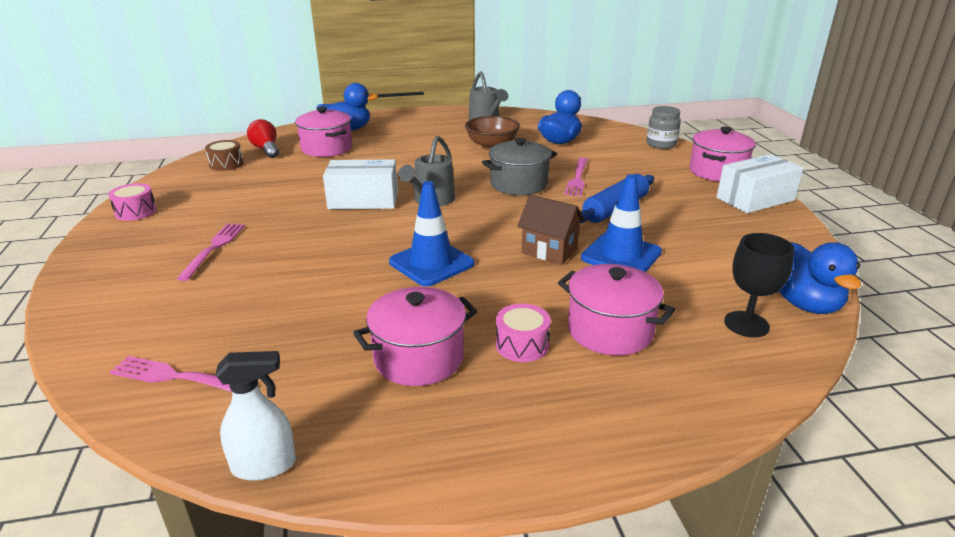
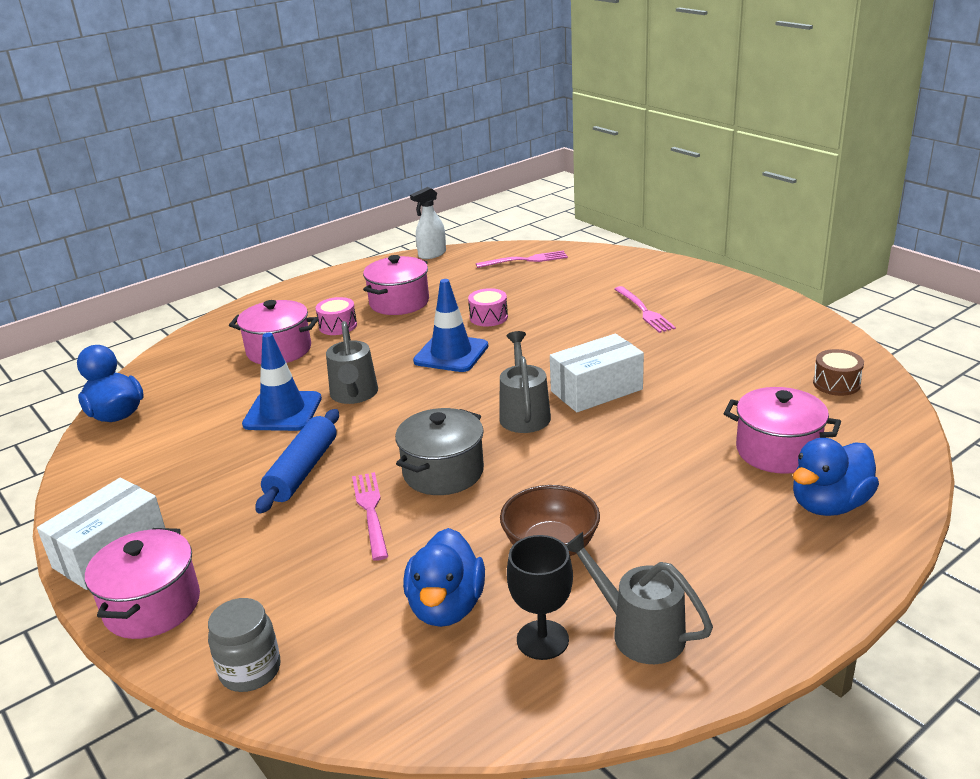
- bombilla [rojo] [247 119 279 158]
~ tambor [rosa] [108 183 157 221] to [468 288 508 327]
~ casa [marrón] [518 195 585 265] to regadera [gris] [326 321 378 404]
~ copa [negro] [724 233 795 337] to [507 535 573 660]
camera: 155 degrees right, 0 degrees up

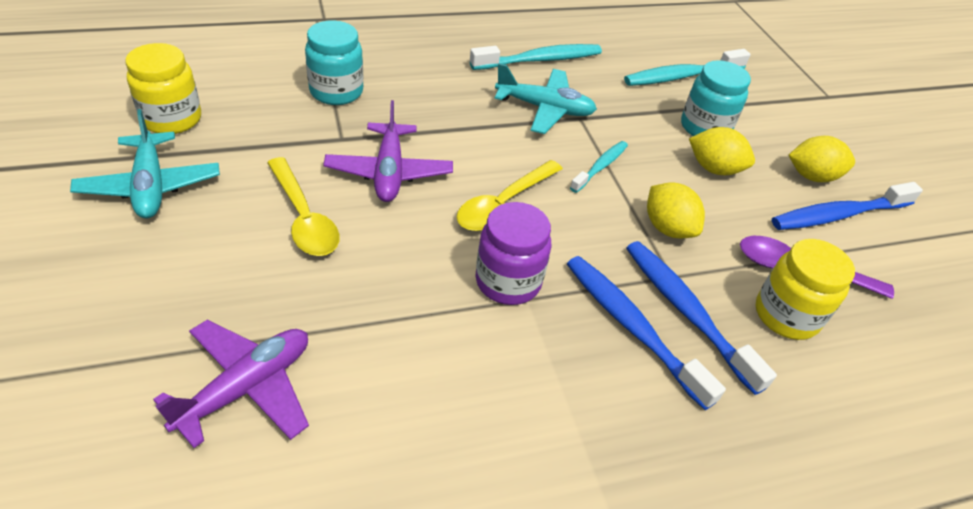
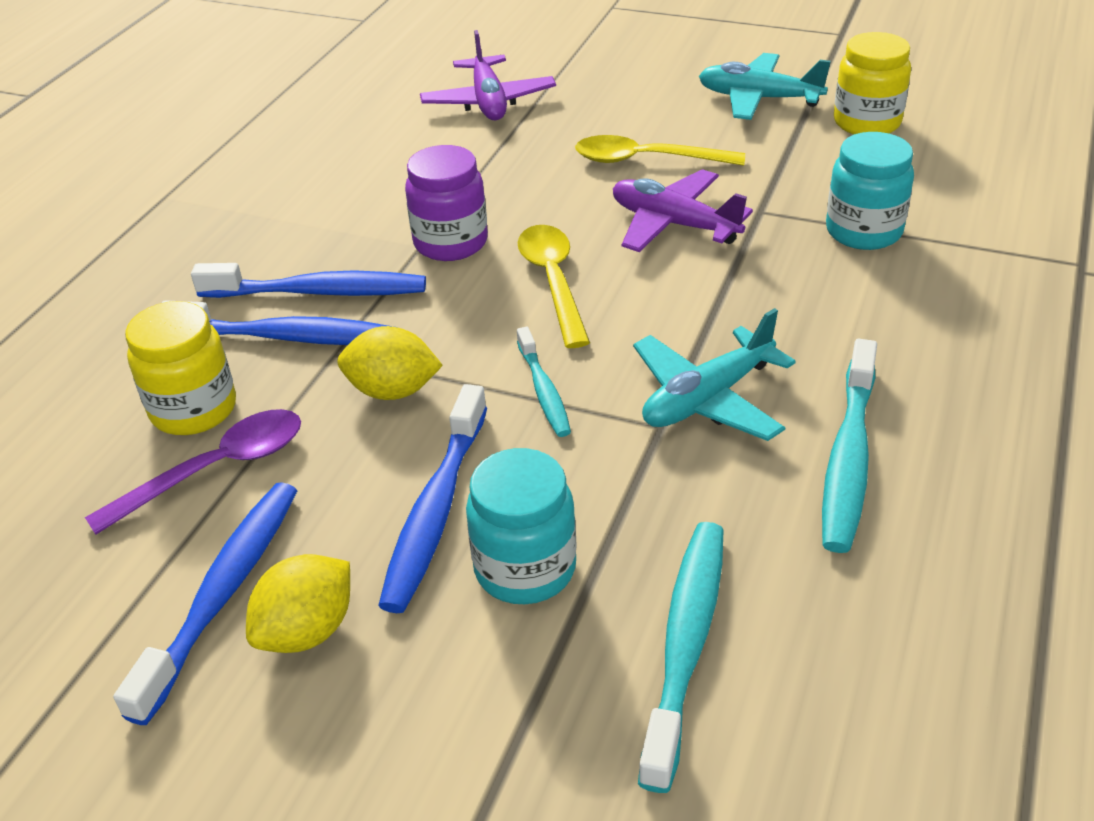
~ limón [amarillo] [689 127 755 175] to cepillo de dientes [azul] [378 384 487 613]
camera: 135 degrees right, 5 degrees down

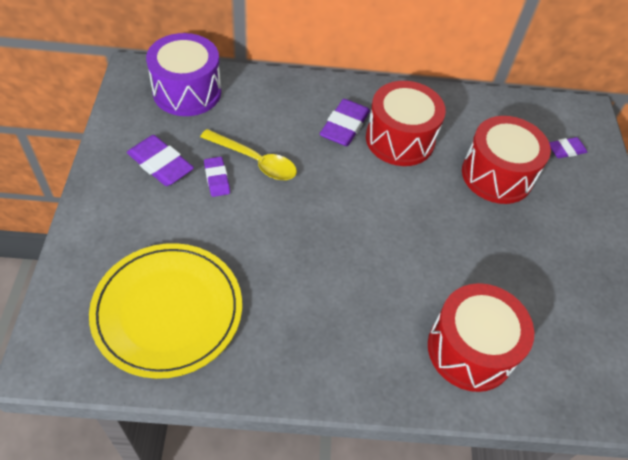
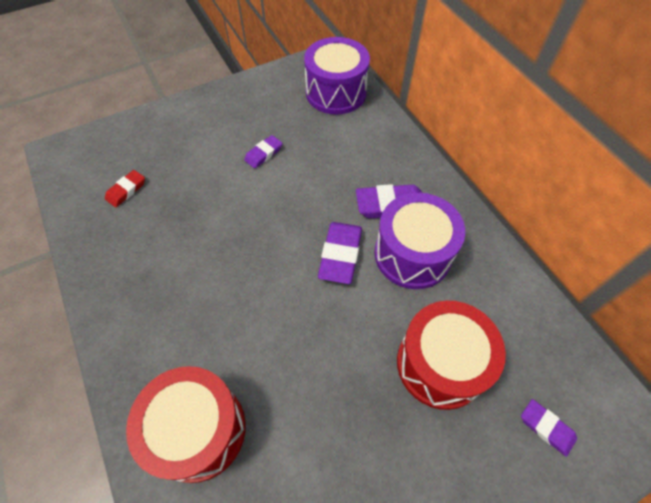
~ tambor [rojo] [366 81 446 166] to tambor [morado] [374 193 465 289]
- cuchara [amarillo] [200 129 297 180]
~ goma de borrar [morado] [127 135 194 186] to [318 222 362 284]
~ plato [amarillo] [89 243 242 379] to goma de borrar [rojo] [105 170 145 207]
camera: 65 degrees right, 5 degrees up

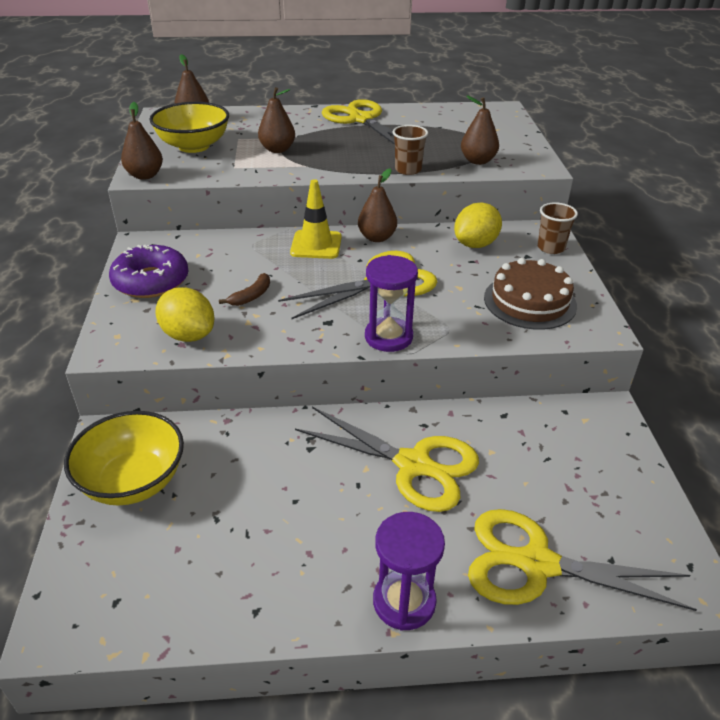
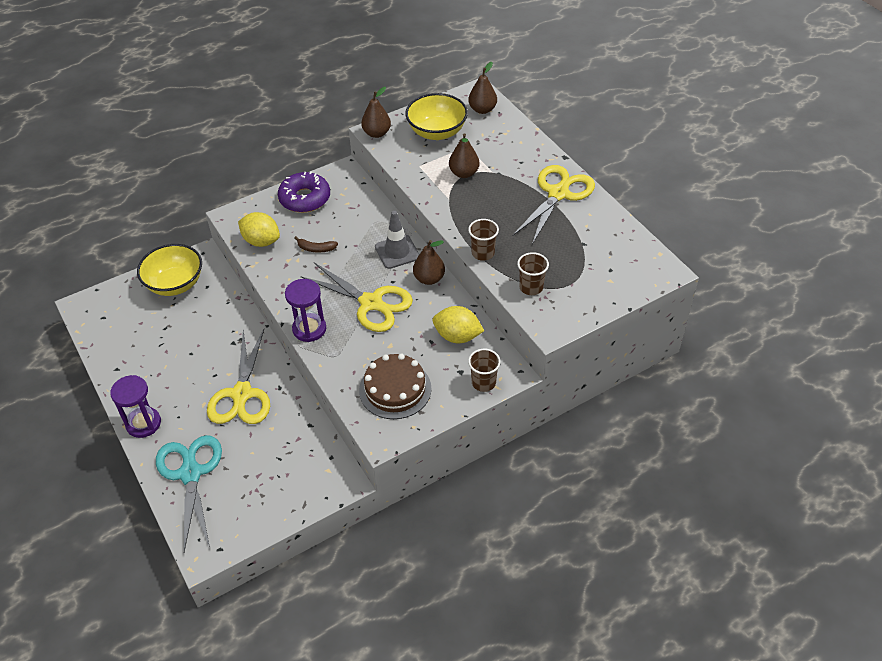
~ pera [marrón] [461 96 499 165] to vaso [marrón] [517 252 549 295]
~ cono de tráfico [amarillo] [290 179 342 259] to cono de tráfico [gris] [375 211 419 269]
~ limón [amarillo] [156 287 214 342] = [238 212 280 247] 75 degrees counterclockwise
~ tijeras [amarillo] [468 509 697 611] to tijeras [turquesa] [156 435 222 552]
camera: 65 degrees right, 10 degrees up

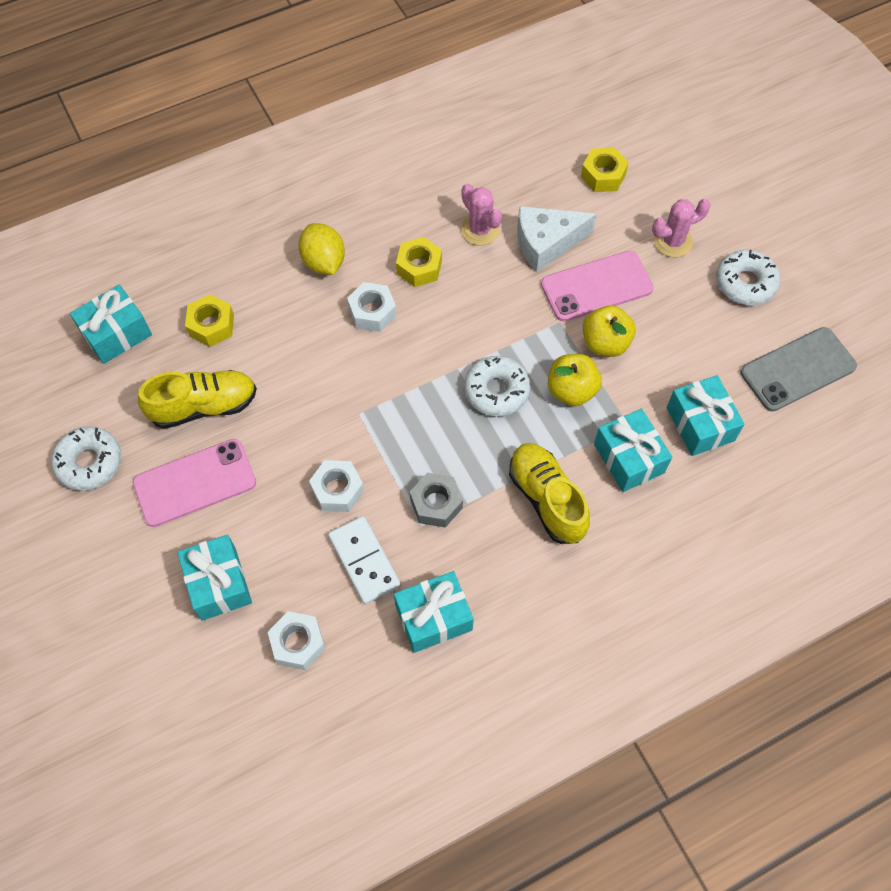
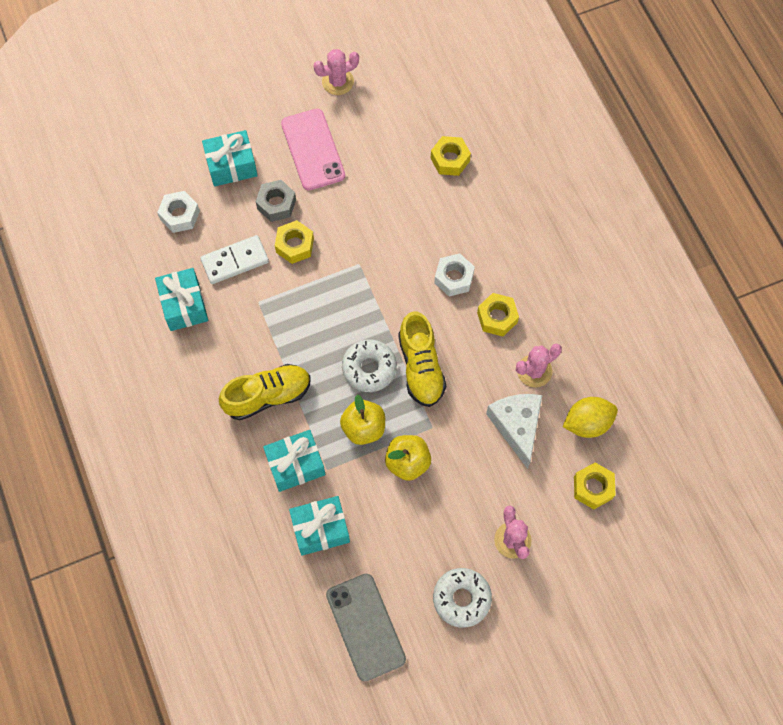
~ limón [amarillo] [298 223 345 275] to [563 397 618 438]
- móvil [rosa] [541 251 654 322]
- regalo [turquesa] [70 285 152 364]
~ zapato [amarillo] [138 370 257 429] to [398 311 446 407]
~ rosquilla [blanco] [51 426 121 491] to cactus [rosa] [313 49 359 95]
~ tuerca [blanco] [309 460 364 512] to tuerca [amarillo] [275 220 314 264]
~ tuerca [gris] [410 473 463 528] to [256 180 296 222]
camera: 95 degrees right, 5 degrees up

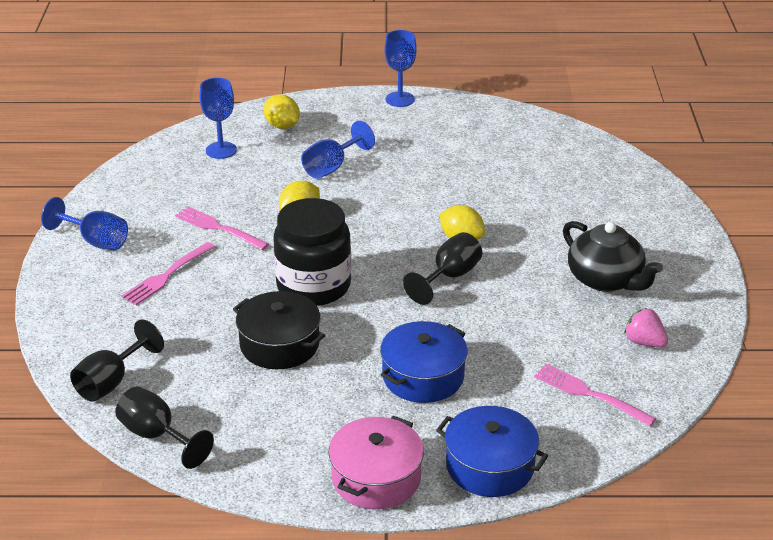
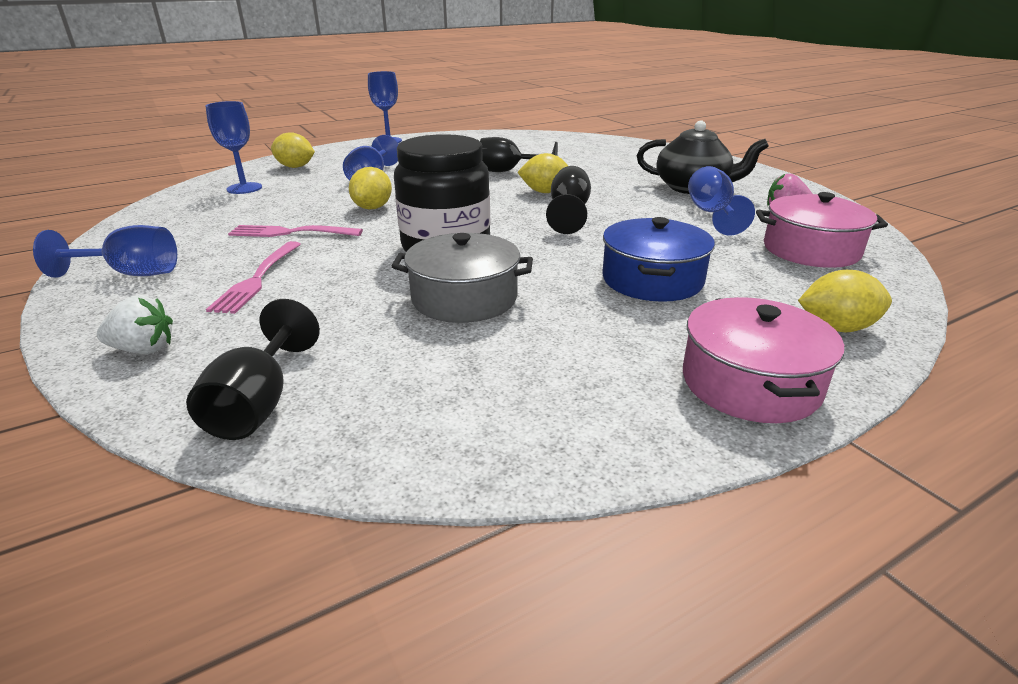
~ olla [negro] [233 291 325 369] to olla [gris] [391 233 533 323]
~ tenedor [rosa] [534 364 657 426] to olla [rosa] [756 192 888 268]
~ copa [negro] [115 386 214 469] to [480 137 558 172]
~ olla [azul] [436 406 548 497] to limón [amarillo] [798 270 892 332]
+ copa [azul] [688 166 755 235]
+ fresa [blanco] [97 296 173 354]
camera: 30 degrees left, 5 degrees down

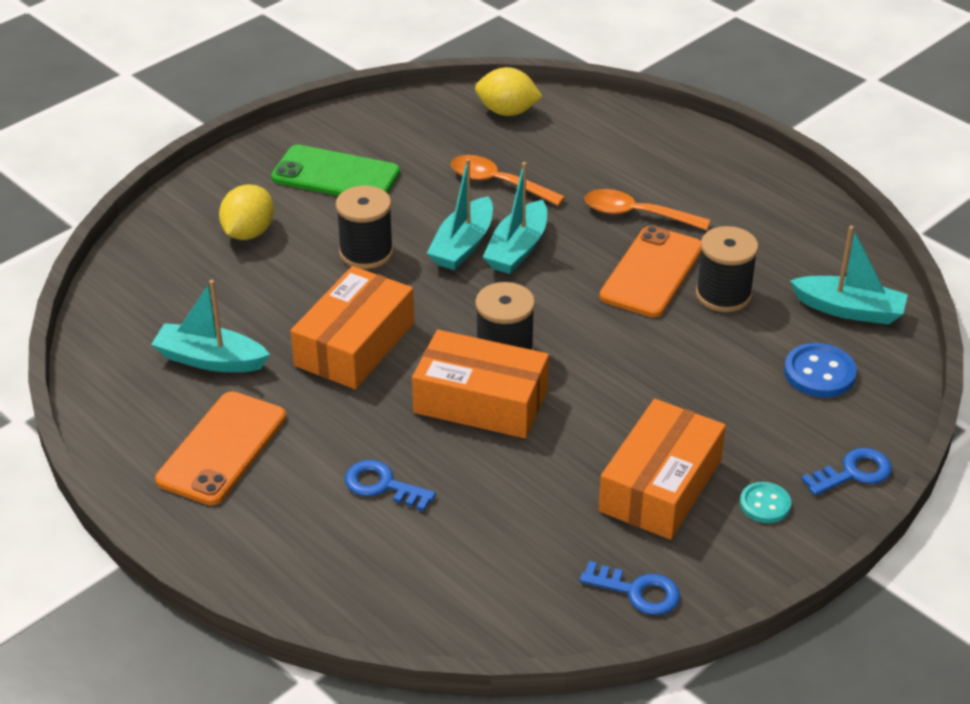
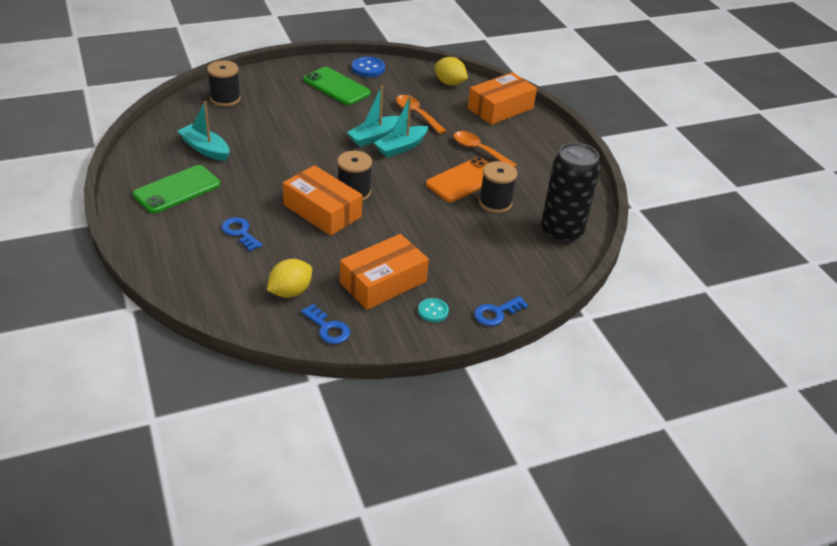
~ limón [amarillo] [219 184 274 240] to [267 259 312 298]
~ carrete [negro] [336 186 393 269] to [207 60 241 107]
~ barco [turquesa] [790 226 908 324] to lata [negro] [541 142 600 244]
~ caja [naranja] [291 266 414 389] to [468 72 537 125]
~ botón [azul] [784 343 857 398] to [352 57 385 77]
~ móvil [naranja] [155 391 286 505] to móvil [verde] [133 165 220 213]
~ llave [azul] [801 448 892 496] = [474 296 528 326] 150 degrees clockwise
camera: 20 degrees right, 0 degrees up

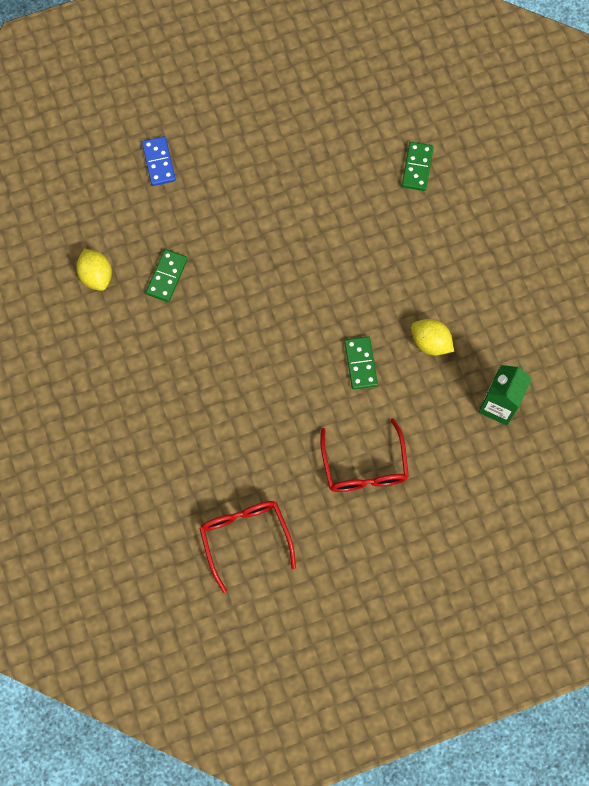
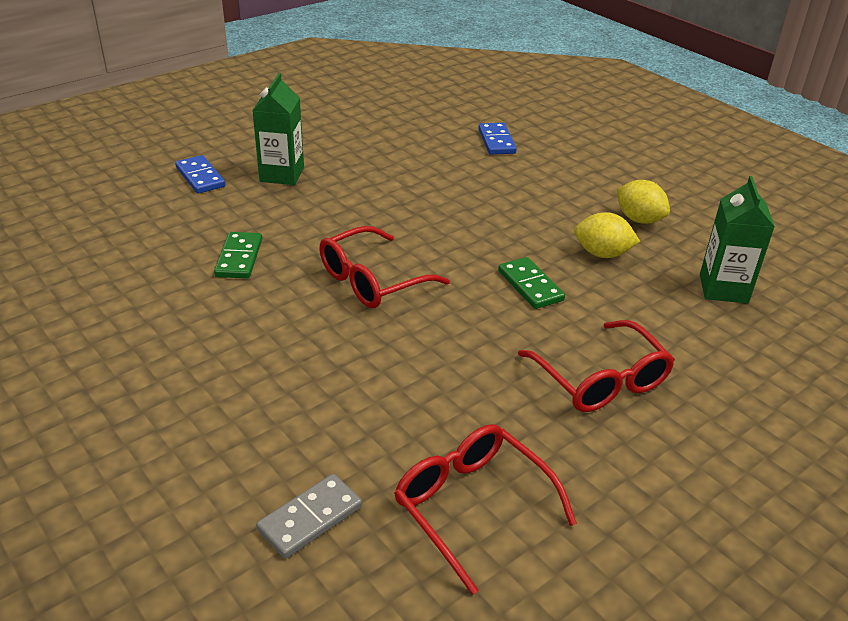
~ ficha de dominó [verde] [402 142 434 191] to ficha de dominó [azul] [478 123 517 155]
~ limón [amarillo] [76 249 112 291] to [617 180 670 224]
+ cartón de leche [verde] [252 73 304 185]
+ gafas [rojo] [319 226 450 308]
+ ficha de dominó [gris] [256 474 362 559]
camera: 20 degrees left, 35 degrees down

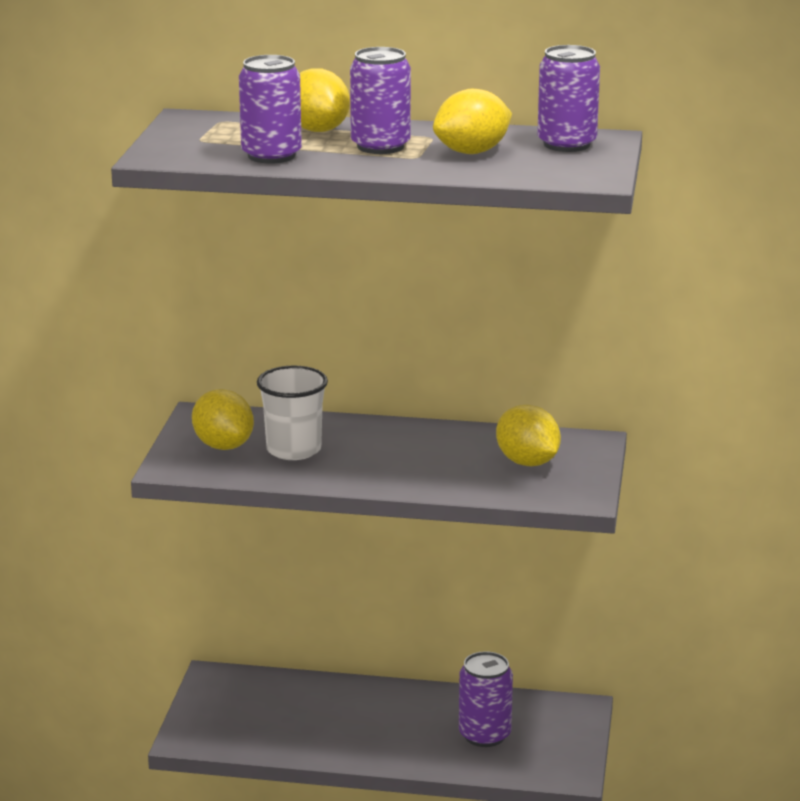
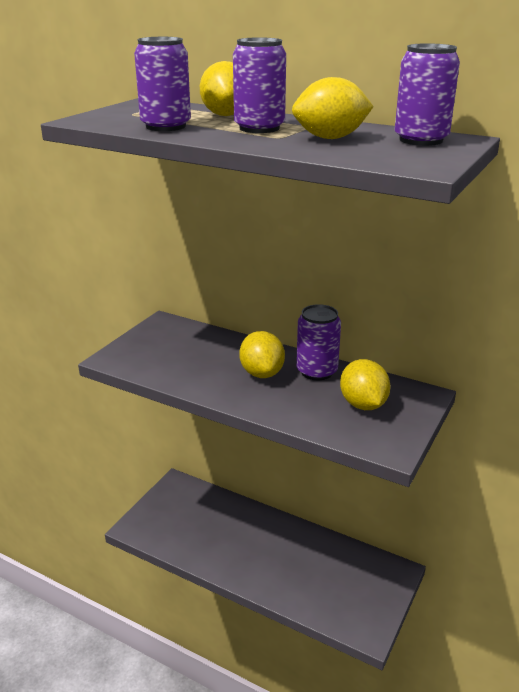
- vaso [blanco] [257 366 328 460]
~ limón [amarillo] [192 389 254 450] to [239 331 285 378]
~ lata [morado] [459 651 513 747] to [296 304 341 380]
camera: 20 degrees right, 5 degrees up

